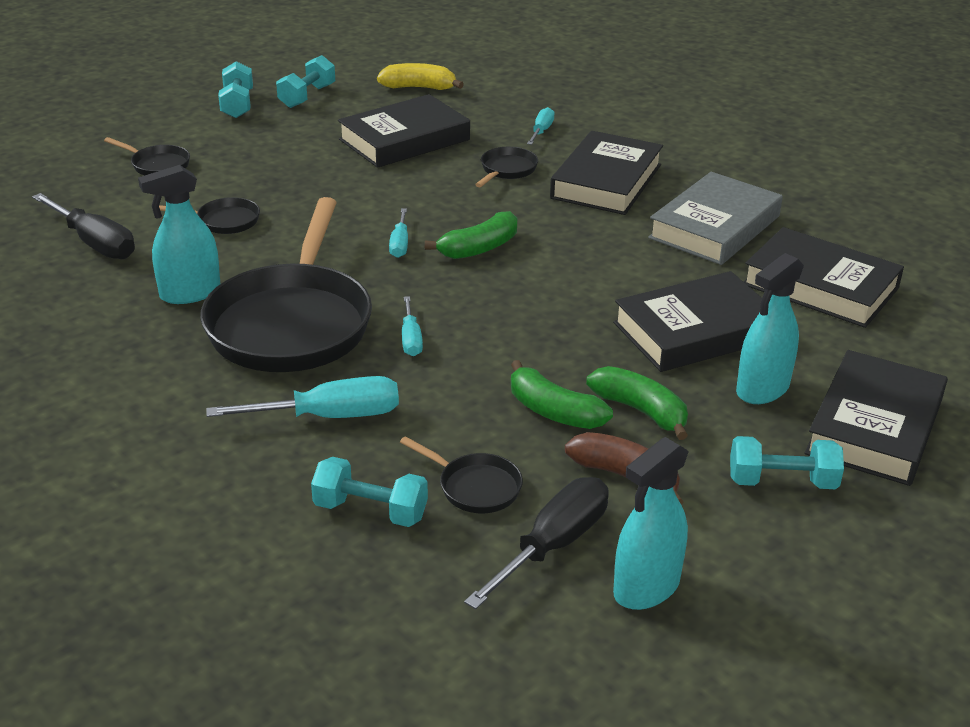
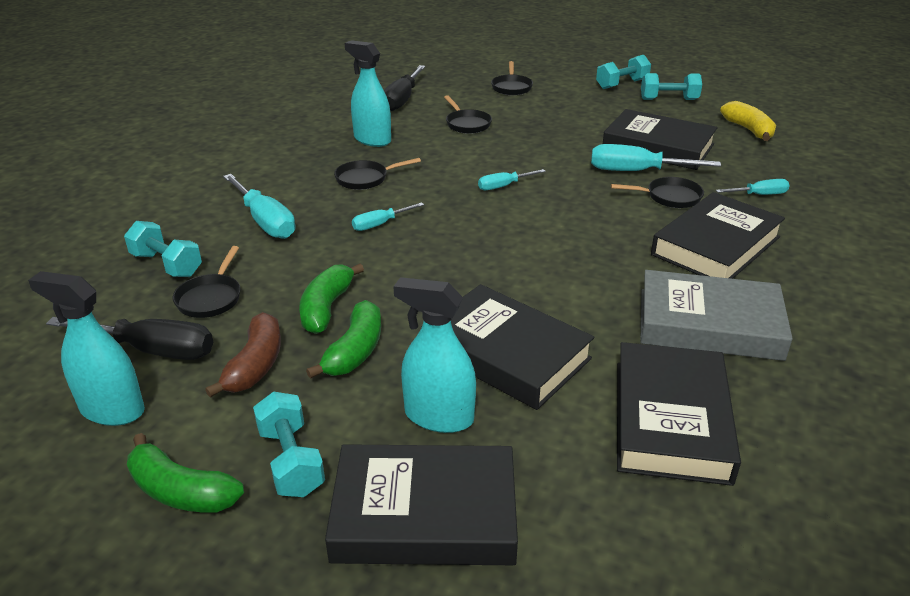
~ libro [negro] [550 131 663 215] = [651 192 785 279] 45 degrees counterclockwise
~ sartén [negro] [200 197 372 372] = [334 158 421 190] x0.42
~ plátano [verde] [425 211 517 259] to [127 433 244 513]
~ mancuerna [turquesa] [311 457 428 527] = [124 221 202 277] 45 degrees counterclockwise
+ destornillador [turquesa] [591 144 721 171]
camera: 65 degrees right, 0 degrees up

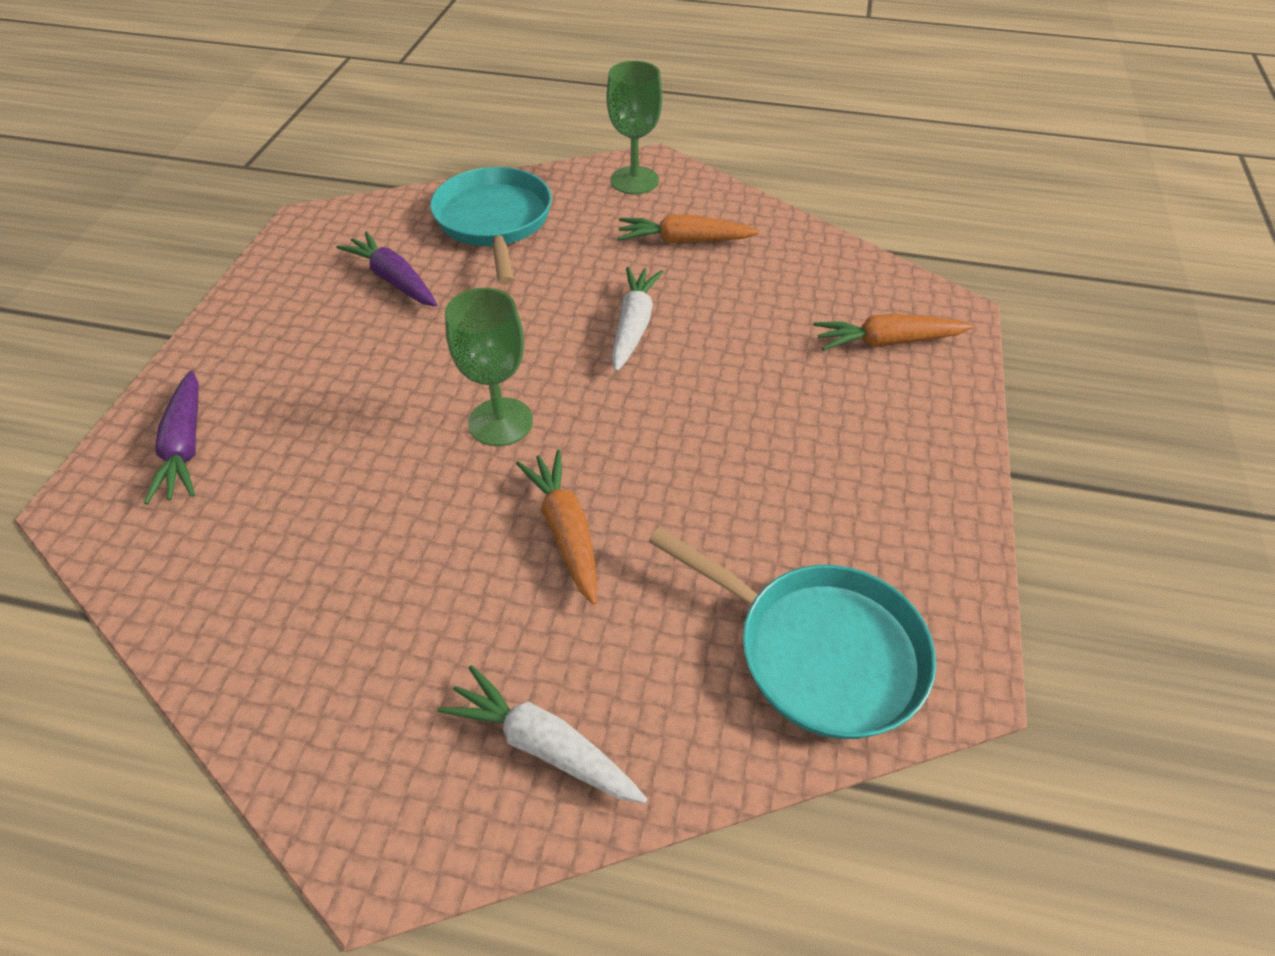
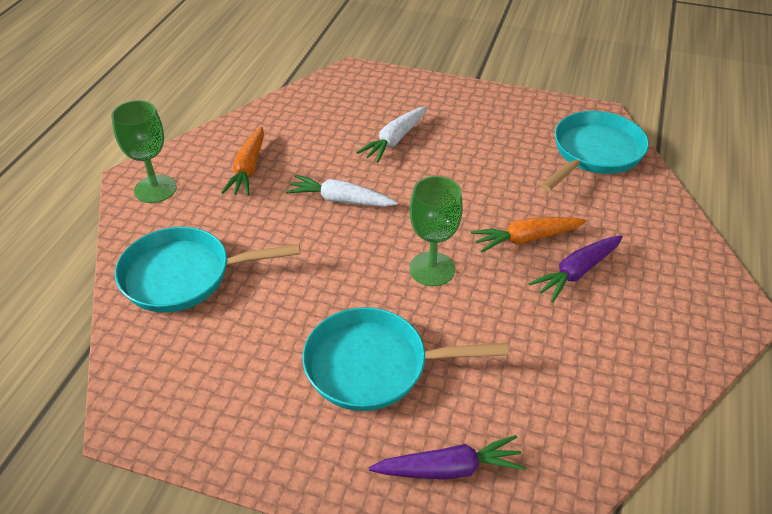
~ zanahoria [morado] [336 231 437 307] to [528 235 623 303]
- zanahoria [naranja] [813 314 973 351]
~ zanahoria [blanco] [437 665 647 803] to [356 106 426 163]
+ sartén [turquesa] [303 307 509 411]
camera: 85 degrees left, 5 degrees down

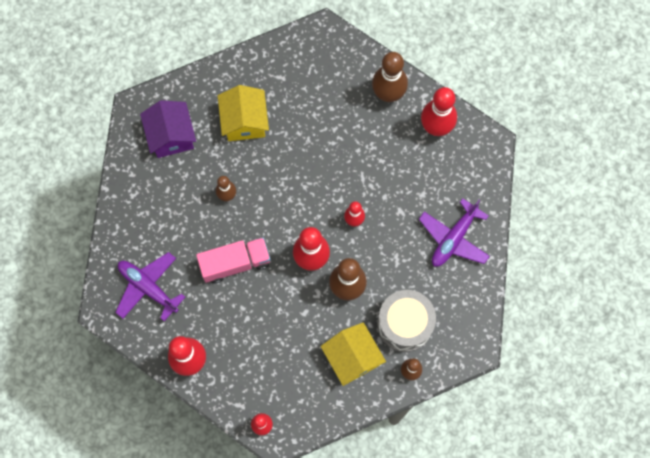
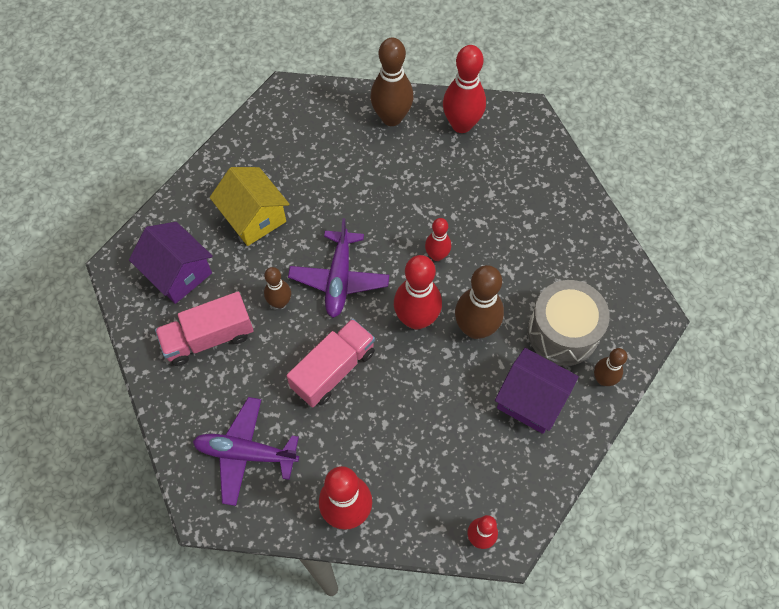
~ avión [morado] [419 198 490 267] to [288 218 389 318]
~ casa [amarillo] [321 322 386 386] to casa [morado] [495 348 579 434]
+ camión [rosa] [155 292 254 366]
camera: 30 degrees left, 10 degrees down

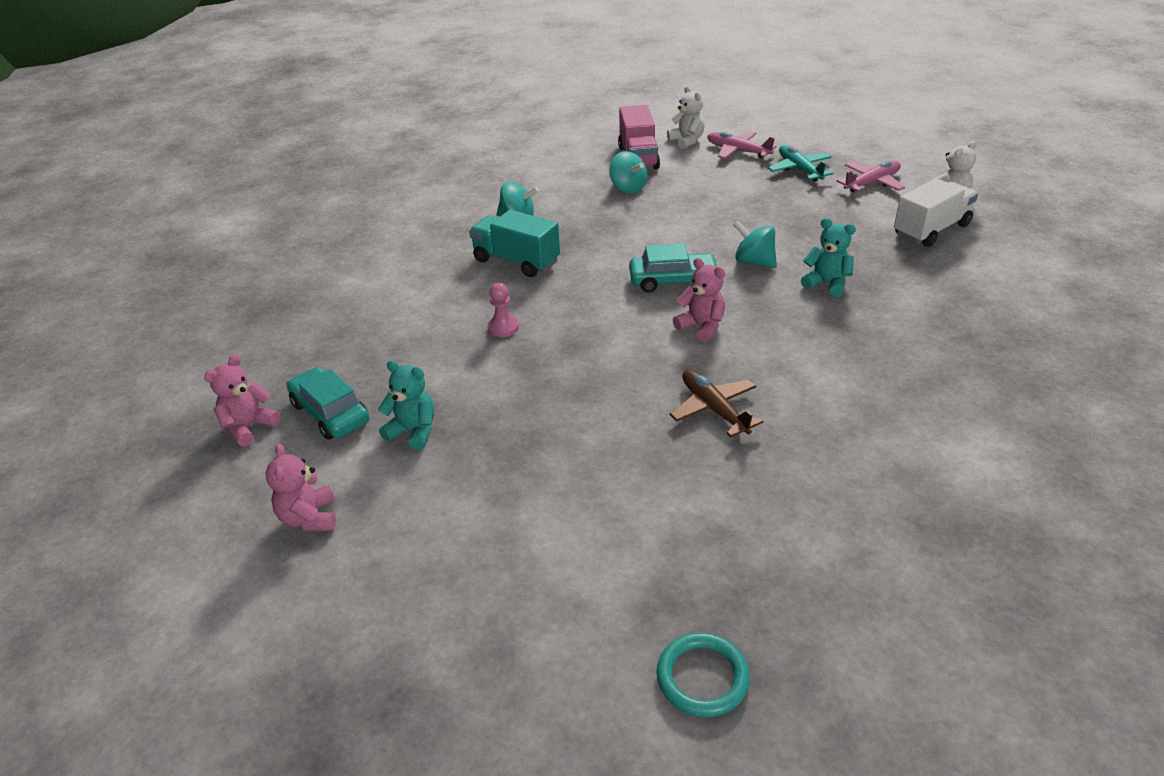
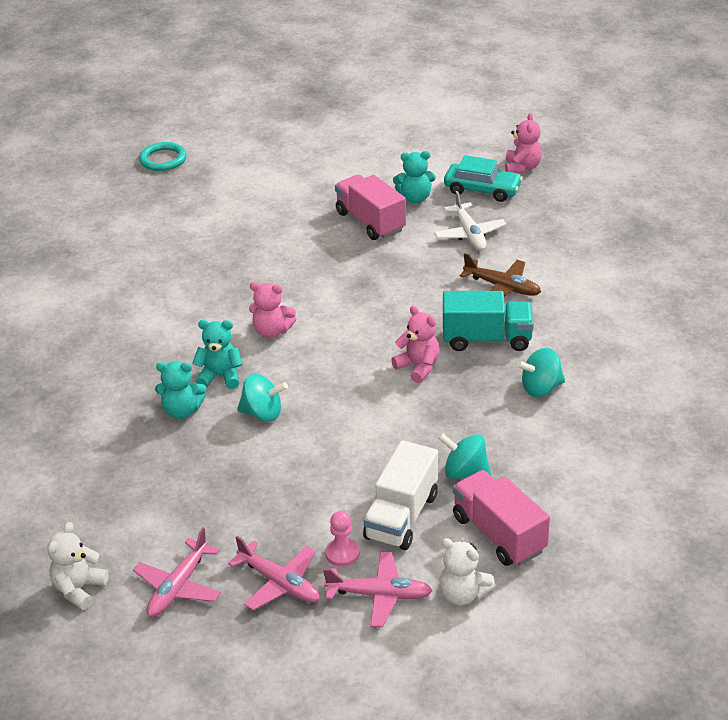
~ avión [turquesa] [768 145 834 181] to avión [rosa] [228 536 320 610]
~ camión [blanco] [894 178 978 247] to [363 440 438 550]
- coche [turquesa] [629 243 717 292]
~ peón [rosa] [487 283 519 337] to [325 511 360 567]
~ avión [marrón] [670 369 764 437] to [460 253 541 296]
~ osito [rosa] [265 443 336 531] to [391 306 440 383]
+ camión [rosa] [335 174 406 240]
+ avión [blanco] [434 191 506 250]
+ osito [turquesa] [192 320 243 389]
camera: 150 degrees right, 0 degrees up

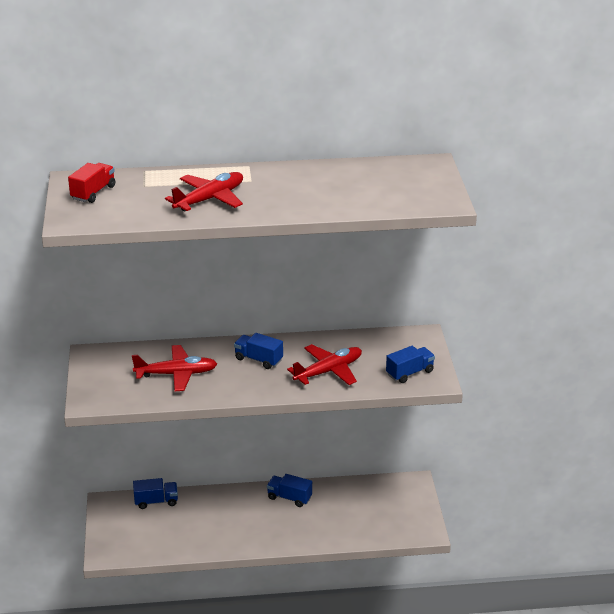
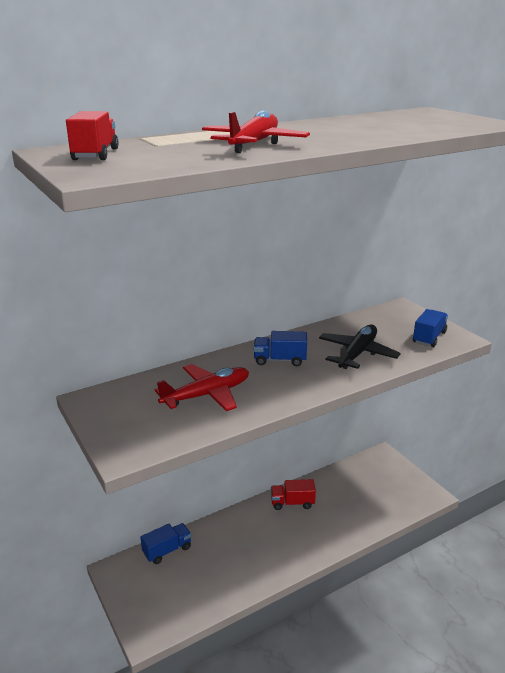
~ avión [rojo] [287 344 362 385] to avión [negro] [319 325 401 369]
~ camión [azul] [267 474 312 507] to camión [rojo] [271 479 316 510]
camera: 25 degrees left, 5 degrees down

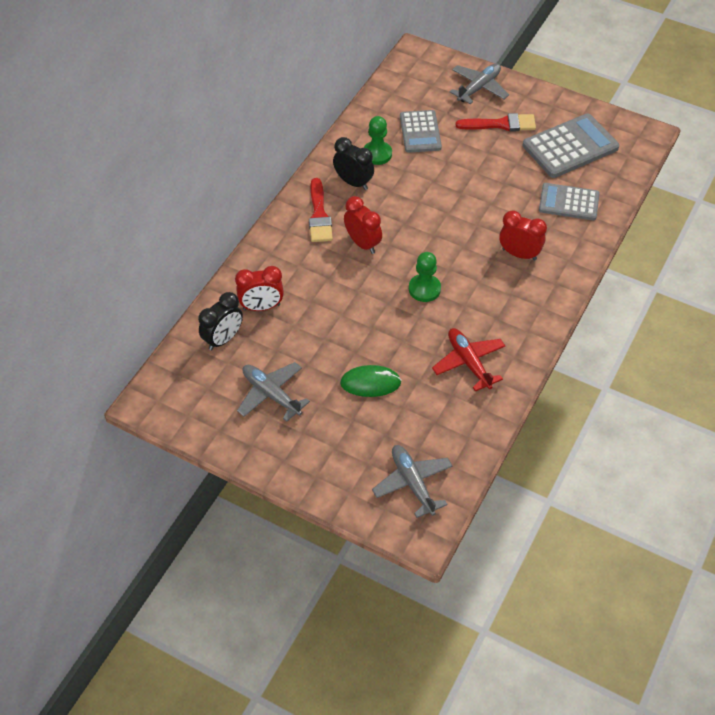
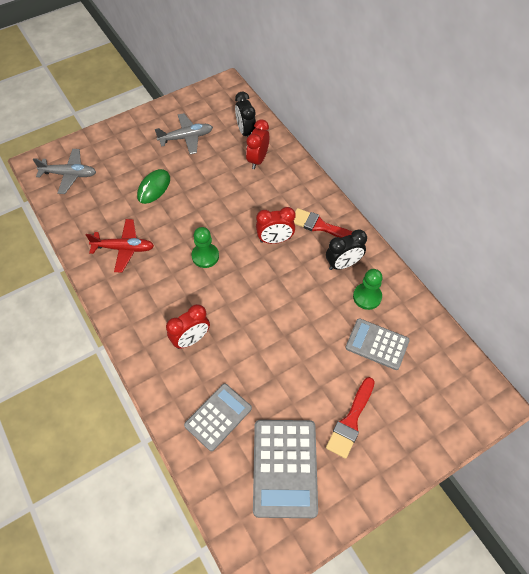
- avión [gris] [450 64 509 104]
camera: 120 degrees right, 5 degrees up

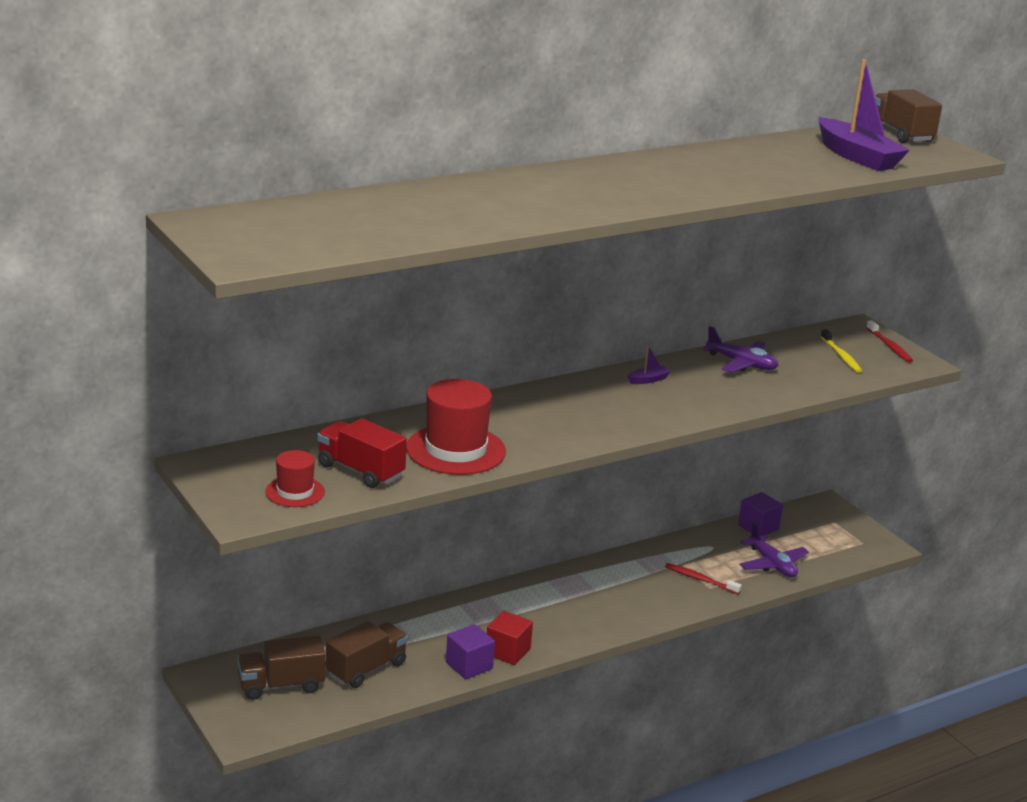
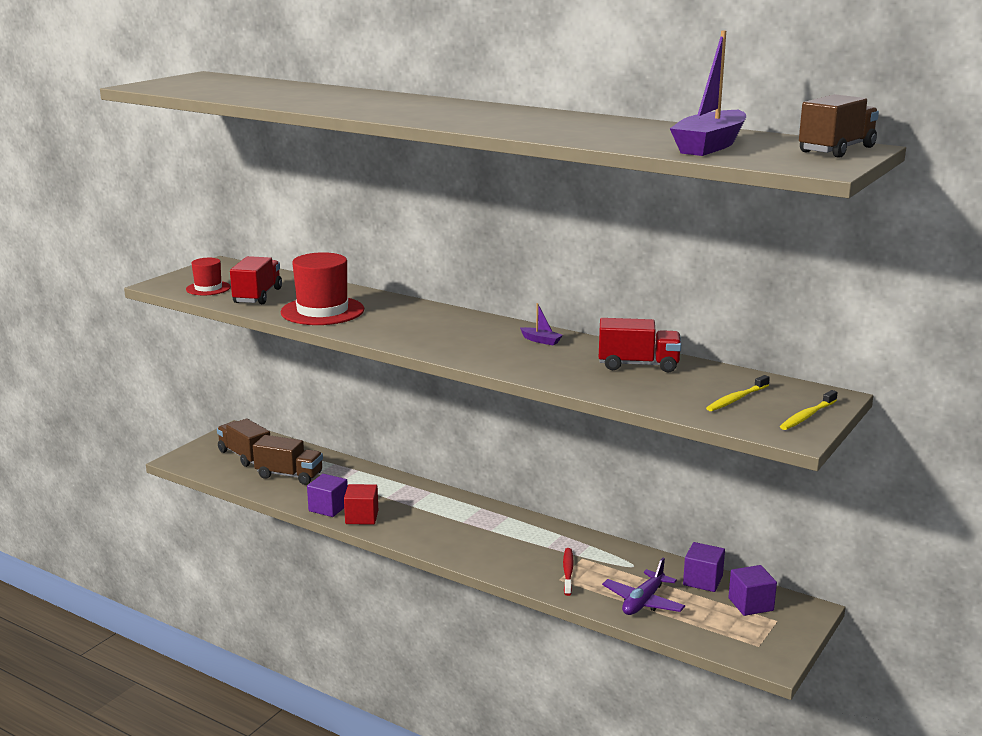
~ cepillo de dientes [rojo] [866 320 913 362] to cepillo de dientes [amarillo] [780 390 838 430]
~ avión [morado] [703 326 779 373] to camión [rojo] [599 318 681 372]
+ cubo [morado] [729 565 777 616]
camera: 65 degrees right, 5 degrees down

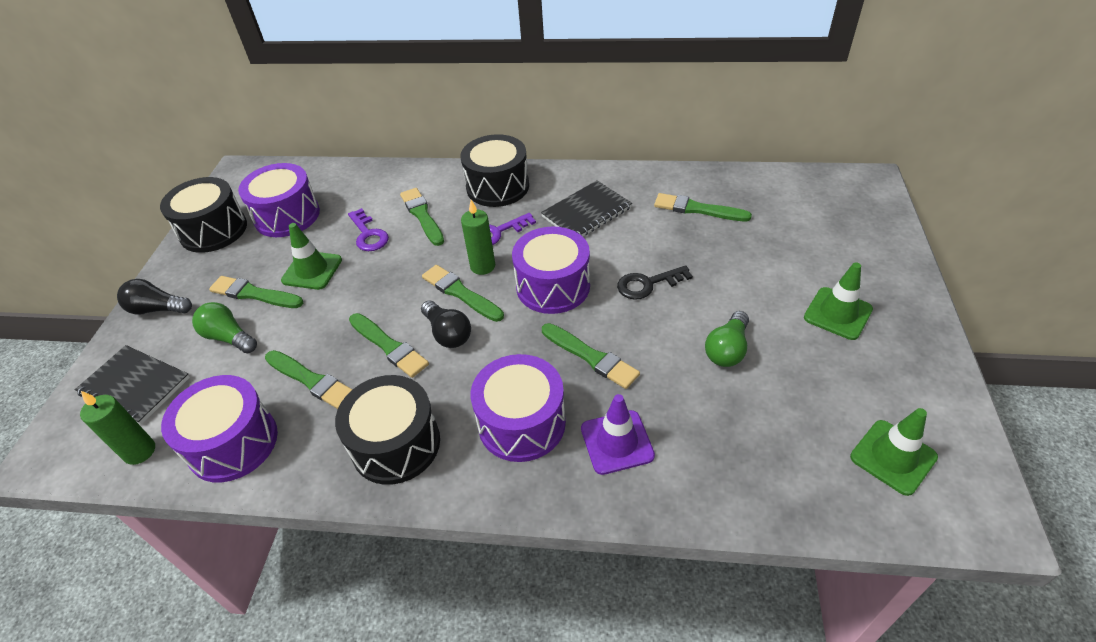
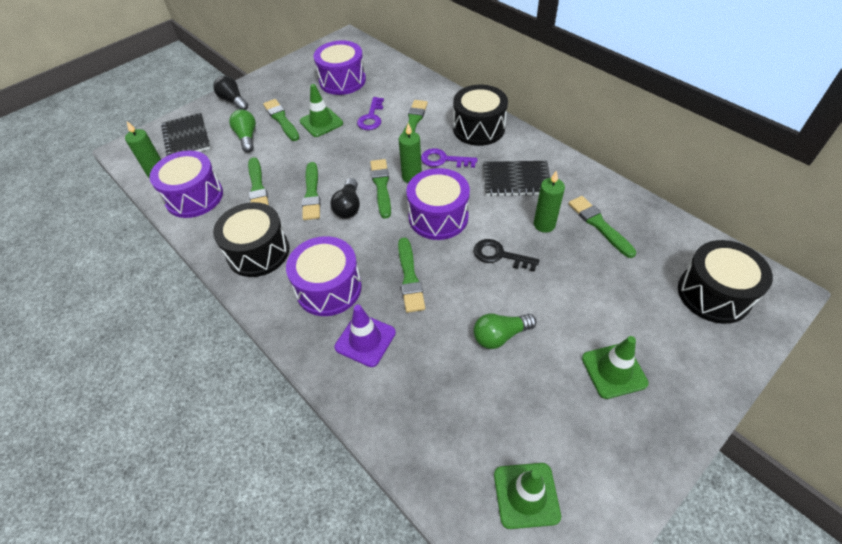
~ tambor [negro] [160 177 247 253] to [678 240 773 324]
+ vela [verde] [534 170 565 233]
camera: 40 degrees right, 5 degrees up

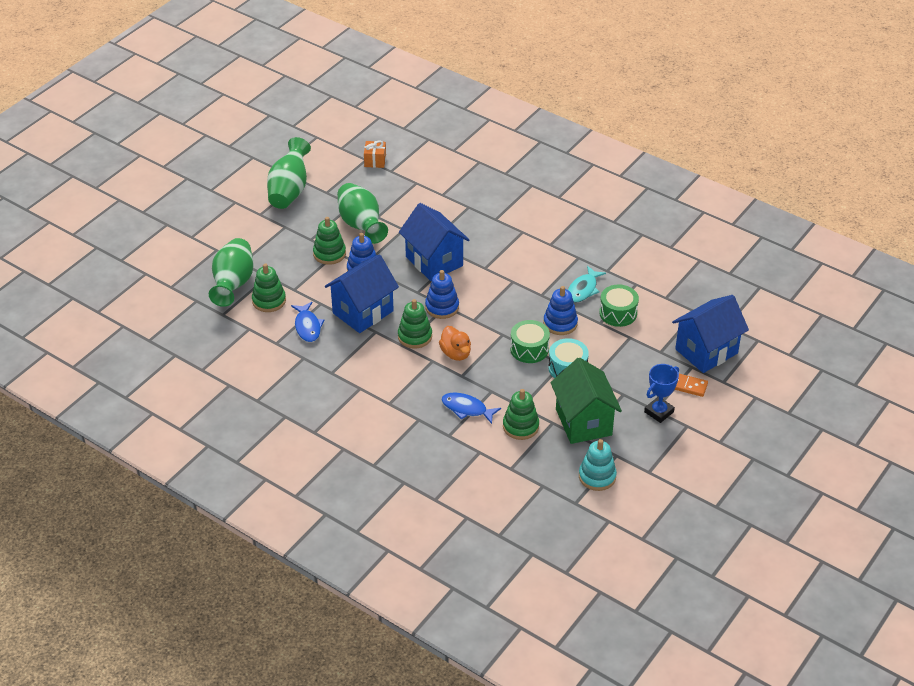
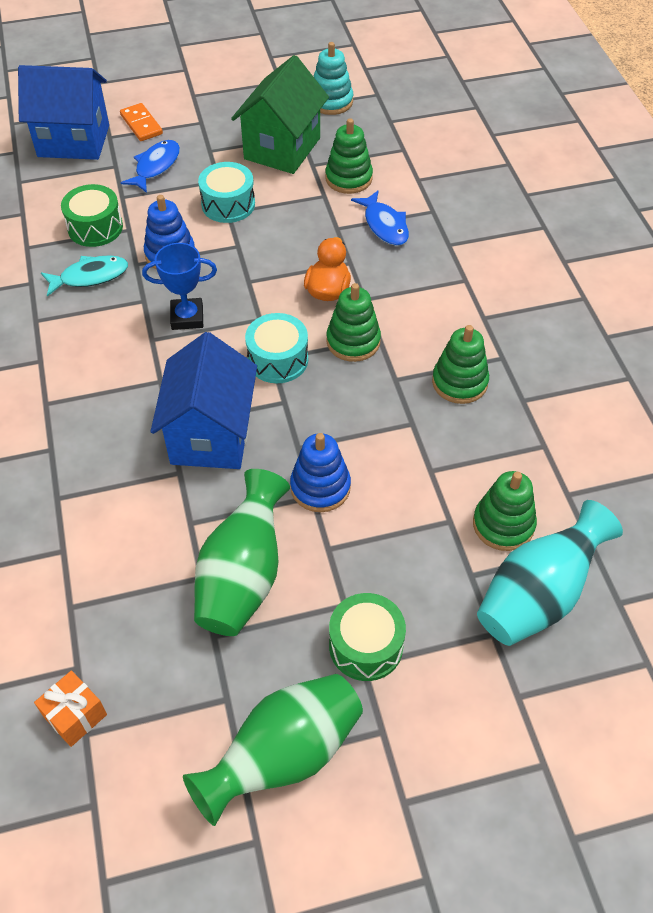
~ juguete apilable [verde] [313 217 346 265] to [432 325 489 404]
~ florero [verde] [209 238 254 307] to florero [turquesa] [477 500 623 646]
- casa [azul] [325 254 399 333]
~ juguete apilable [azul] [425 270 459 319] to tambor [turquesa] [245 313 308 383]
~ pez [azul] [291 302 324 342] to [120 140 180 193]
~ tambor [verde] [510 320 550 363] to [329 593 406 681]
~ trofeo [azul] [644 364 679 423] to [142 243 217 330]
camera: 140 degrees left, 10 degrees up

